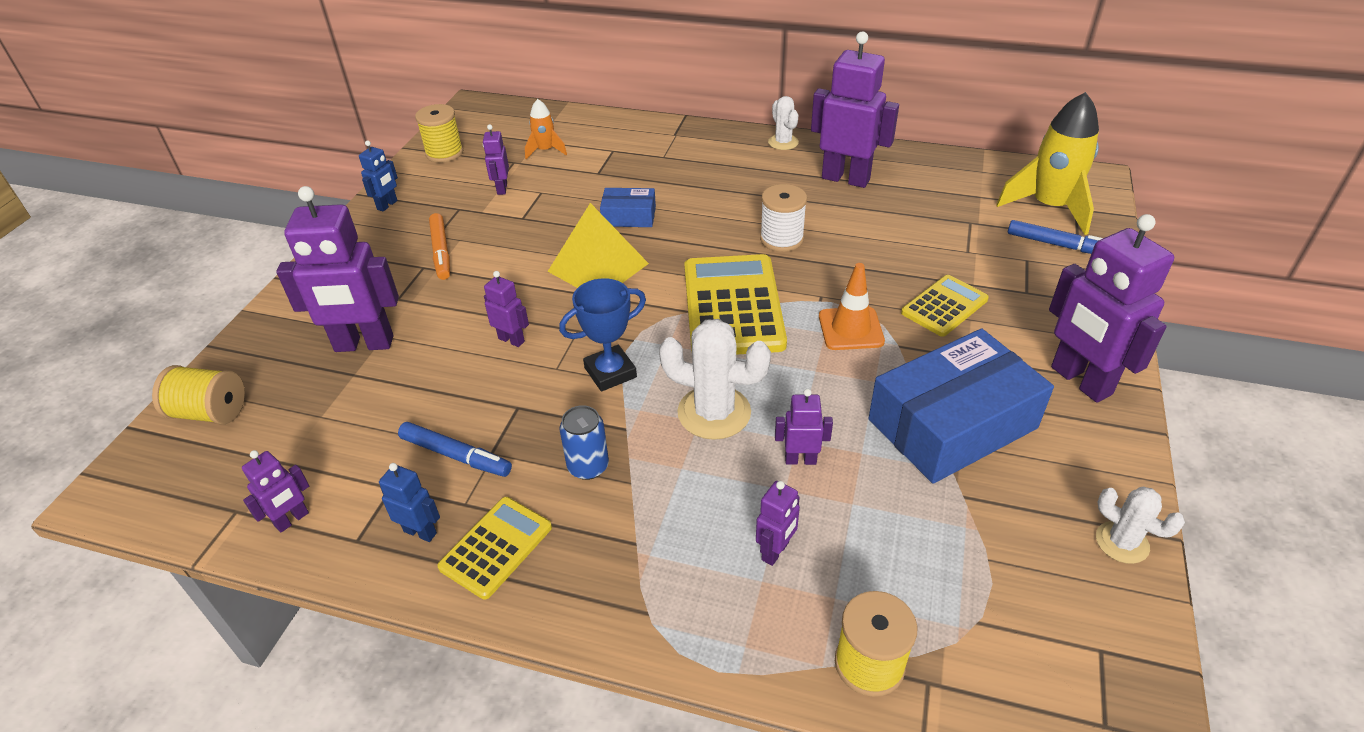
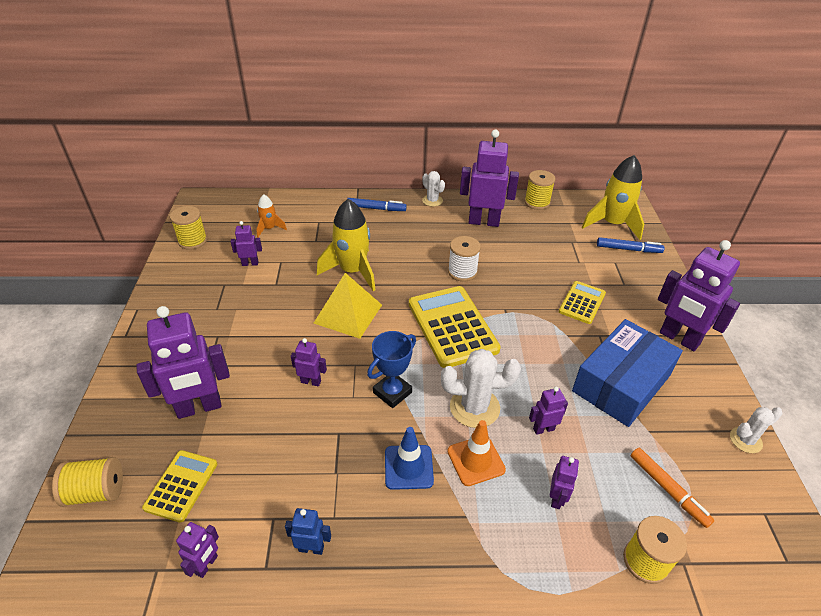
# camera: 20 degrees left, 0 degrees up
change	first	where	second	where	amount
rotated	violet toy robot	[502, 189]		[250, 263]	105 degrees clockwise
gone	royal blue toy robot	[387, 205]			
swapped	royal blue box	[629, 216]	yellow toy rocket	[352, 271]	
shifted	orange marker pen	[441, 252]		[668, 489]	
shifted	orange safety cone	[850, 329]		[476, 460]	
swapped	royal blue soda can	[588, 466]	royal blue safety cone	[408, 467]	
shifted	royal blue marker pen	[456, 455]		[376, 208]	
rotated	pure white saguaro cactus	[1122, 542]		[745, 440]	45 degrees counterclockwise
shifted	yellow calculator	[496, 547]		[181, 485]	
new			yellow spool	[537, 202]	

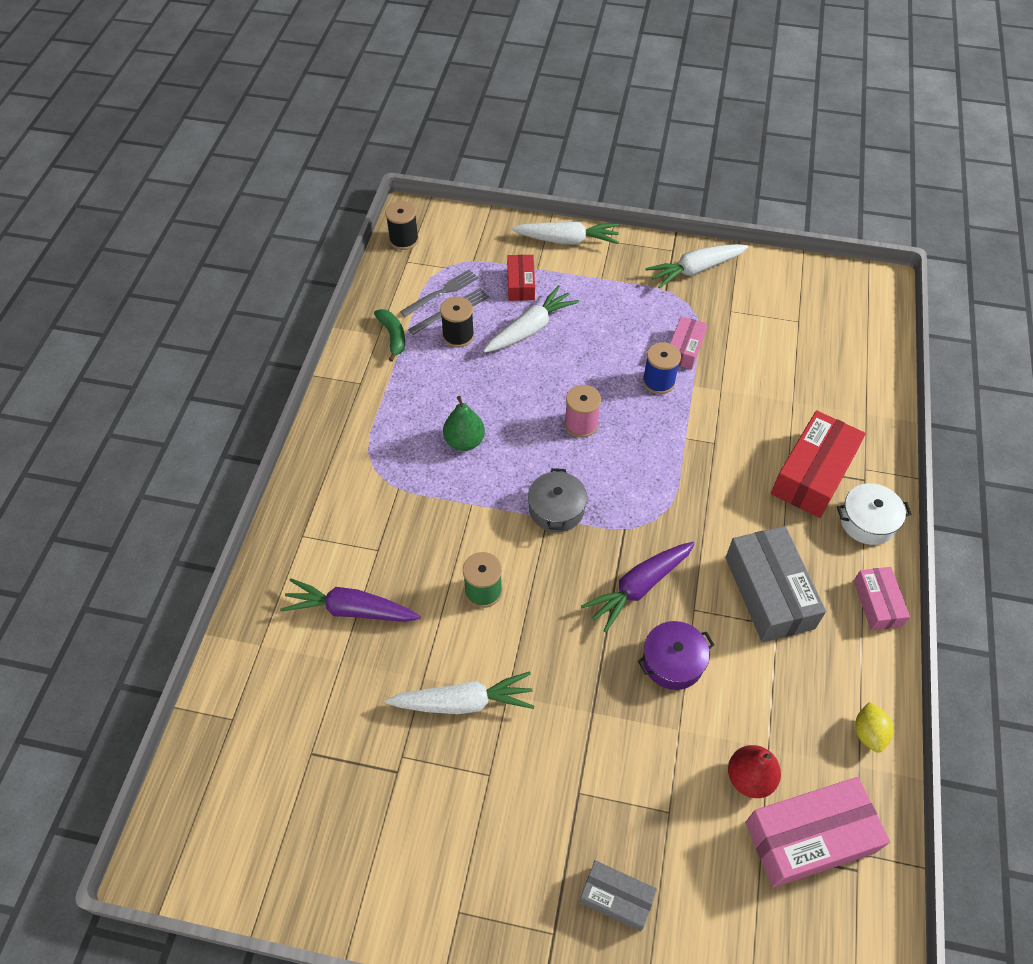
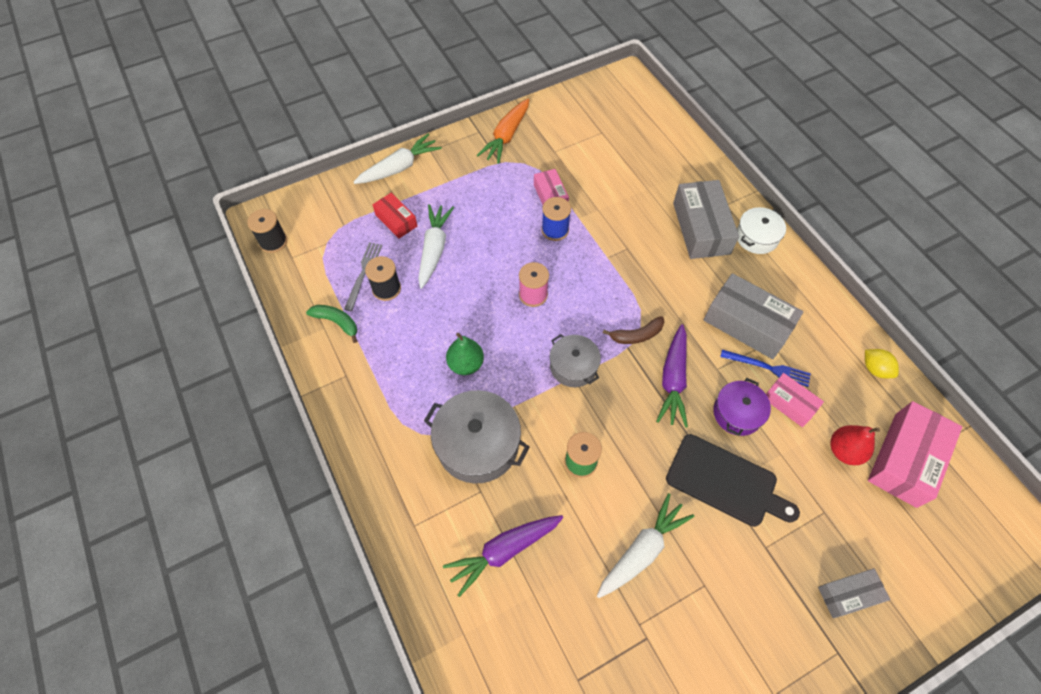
# camera: 40 degrees left, 5 degrees up
change	first	where	second	where	amount
repainted	pure white carrot	[695, 270]	orange carrot	[506, 136]	
gone	grey table fork	[442, 292]			
repainted	crimson box	[813, 474]	grey box	[701, 228]	
shifted	rose-pink box	[877, 603]		[789, 403]	
new			brown banana fruit	[636, 335]	
new			royal blue table fork	[768, 368]	
new			grey stockpot	[477, 444]	
new			jet-black bread board	[725, 482]	

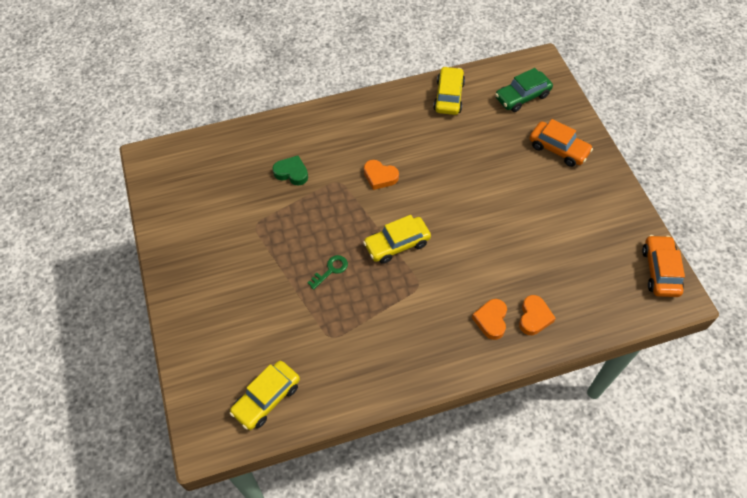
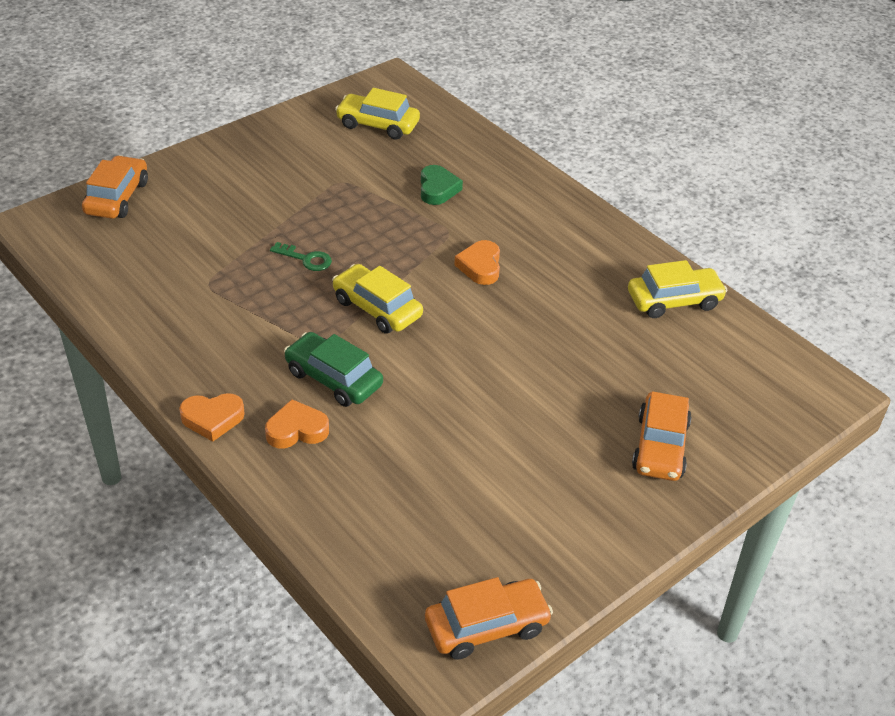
# camera: 65 degrees right, 15 degrees down
change	first	where	second	where	amount
shifted	green automobile	[522, 97]		[333, 378]	
shifted	orange love heart	[534, 317]		[212, 419]	
shifted	yellow automobile	[266, 398]		[377, 125]	
new			orange automobile	[117, 197]	

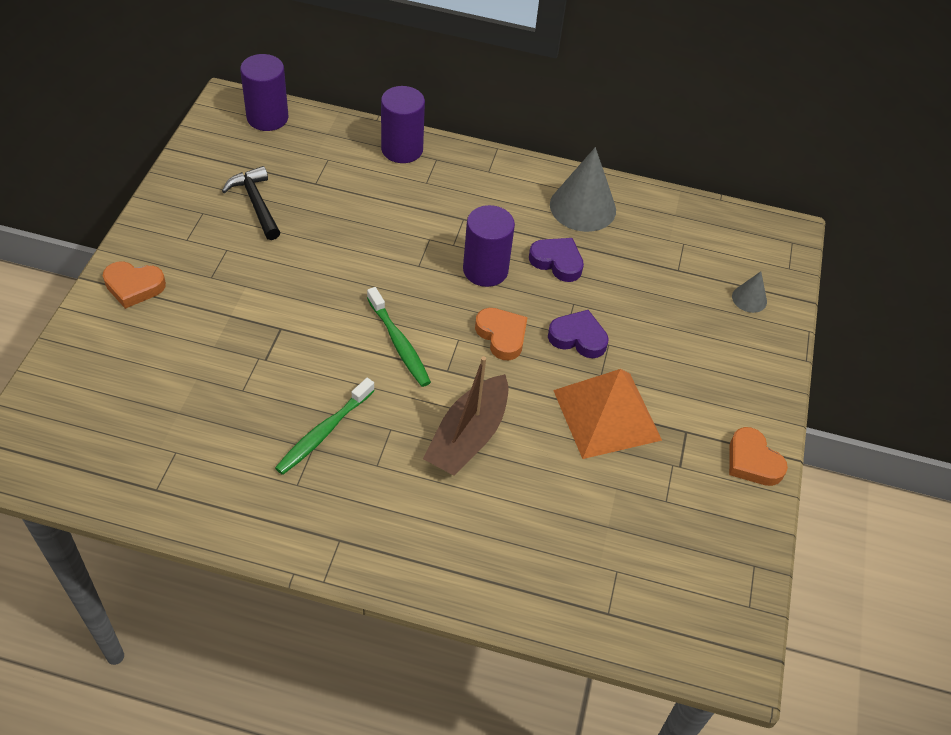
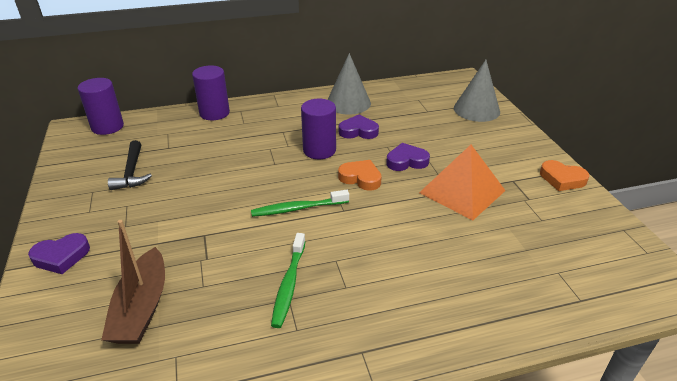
# camera: 25 degrees left, 15 degrees down
change	first	where	second	where	amount
rotated	jet-black carpenter's hammer	[256, 203]		[131, 172]	135 degrees counterclockwise
repainted	orange love heart	[134, 286]	violet love heart	[61, 257]	
scaled	grey solid cone	[749, 299]		[476, 110]	x2.01
rotated	green tooth brush	[399, 343]		[298, 208]	135 degrees clockwise
shifted	brown toy boat	[468, 436]		[142, 308]	

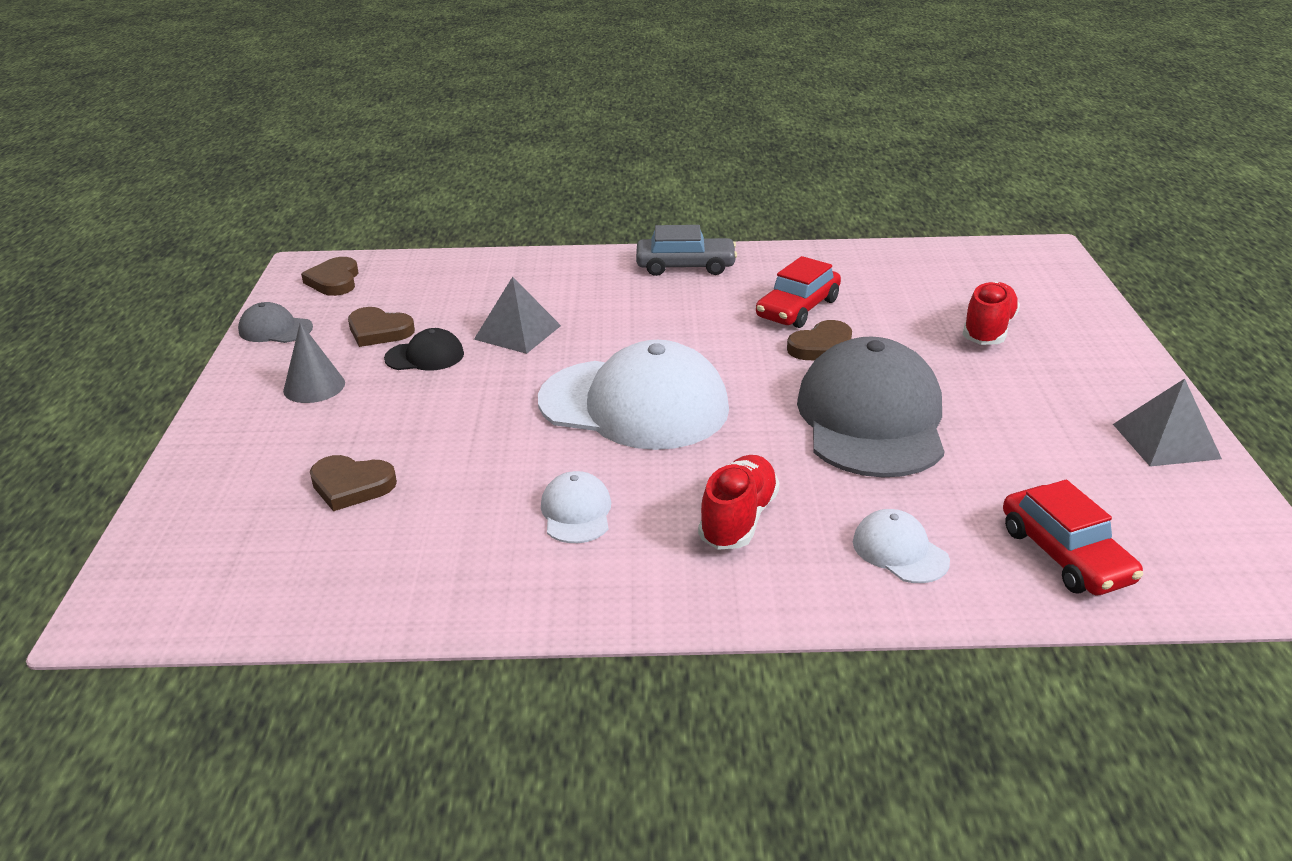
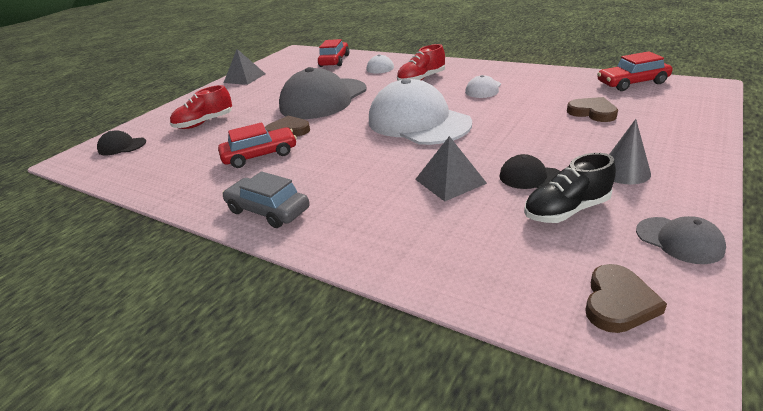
# camera: 145 degrees left, 0 degrees up
change	first	where	second	where	amount
swapped	brown love heart	[379, 331]	jet-black sneaker	[566, 210]	
new			crimson automobile	[632, 83]	
new			jet-black baseball cap	[122, 146]	

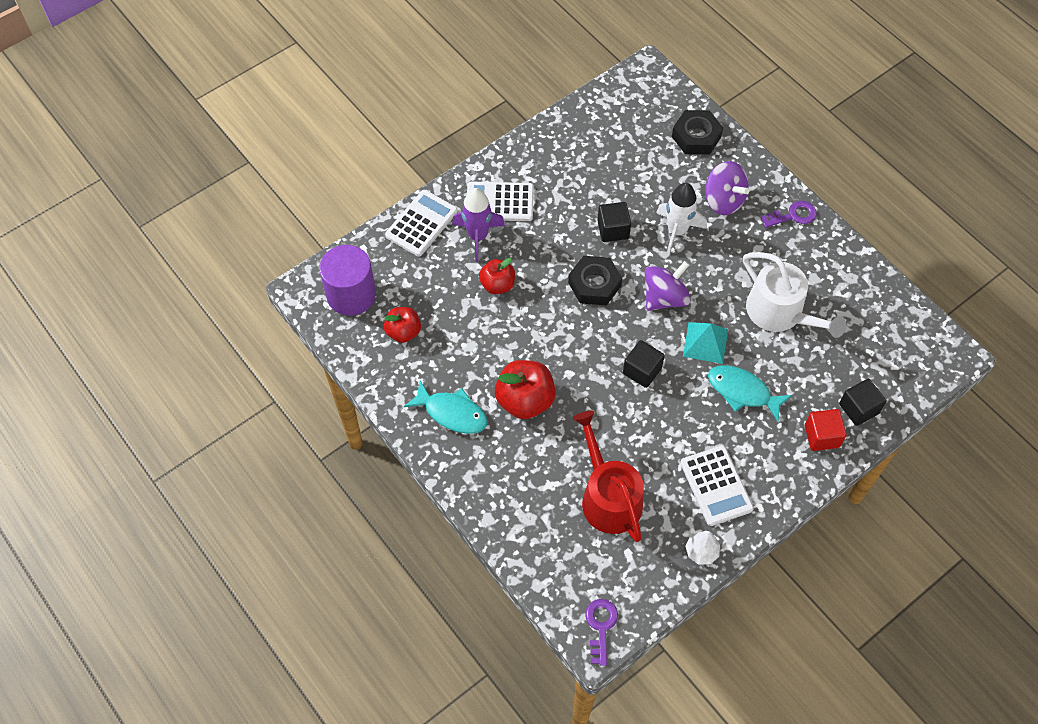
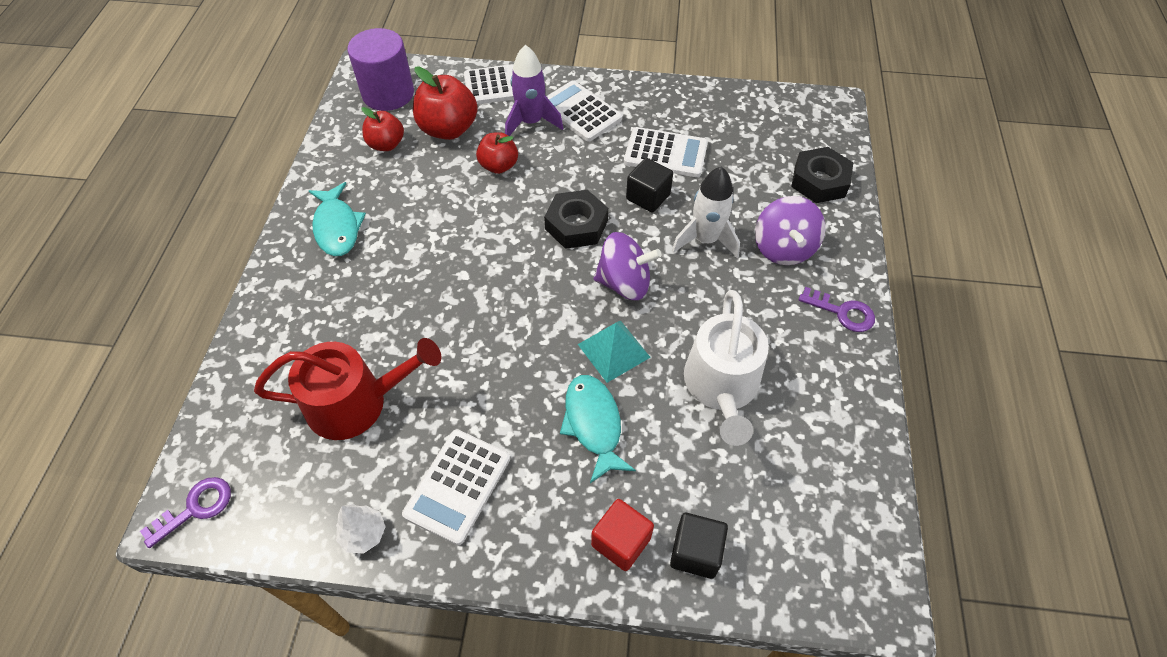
# camera: 45 degrees right, 5 degrees down
change	first	where	second	where	amount
gone	jet-black cube	[642, 371]			
shifted	crimson apple	[525, 400]		[448, 129]	
rotated	crimson sprinkling can	[608, 497]		[356, 402]	60 degrees clockwise
new			pure white calculator	[665, 153]	

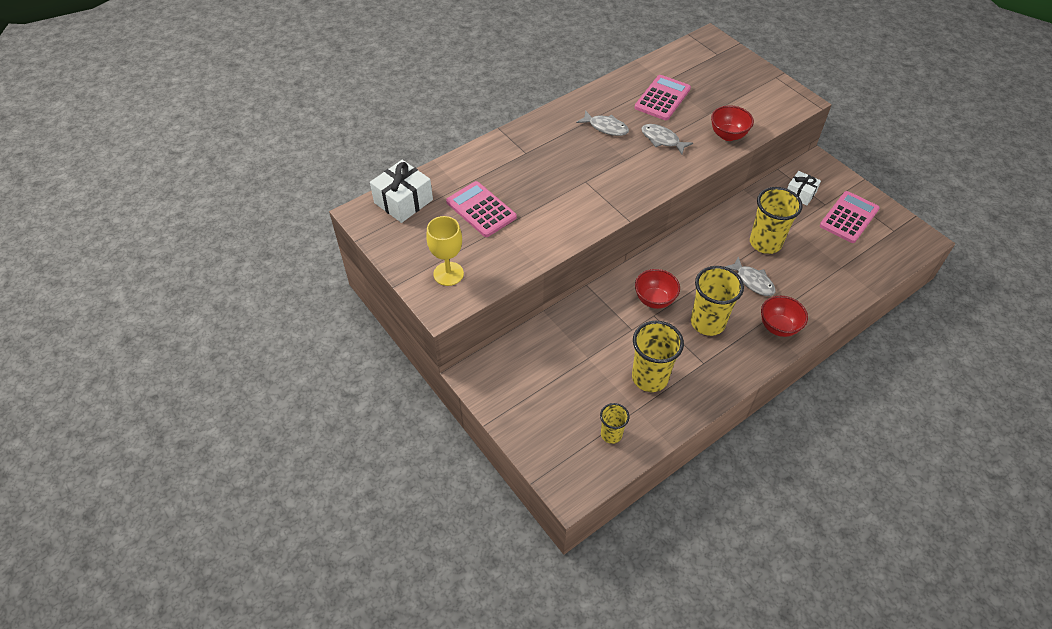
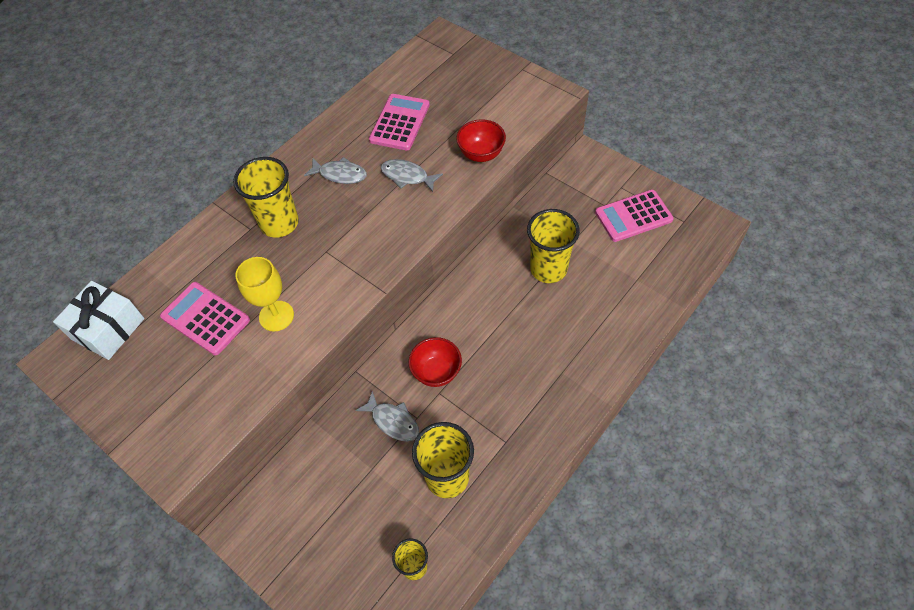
# camera: 10 degrees left, 5 degrees up
change	first	where	second	where	amount
gone	pure white present	[800, 194]			
rotated	rose-pink calculator	[849, 217]		[633, 216]	135 degrees counterclockwise
shifted	yellow chalice	[448, 274]		[276, 316]	
shifted	grey fish	[753, 281]		[393, 421]	
shifted	yellow beaker	[707, 322]		[279, 223]	
gone	crimson bowl	[778, 327]			

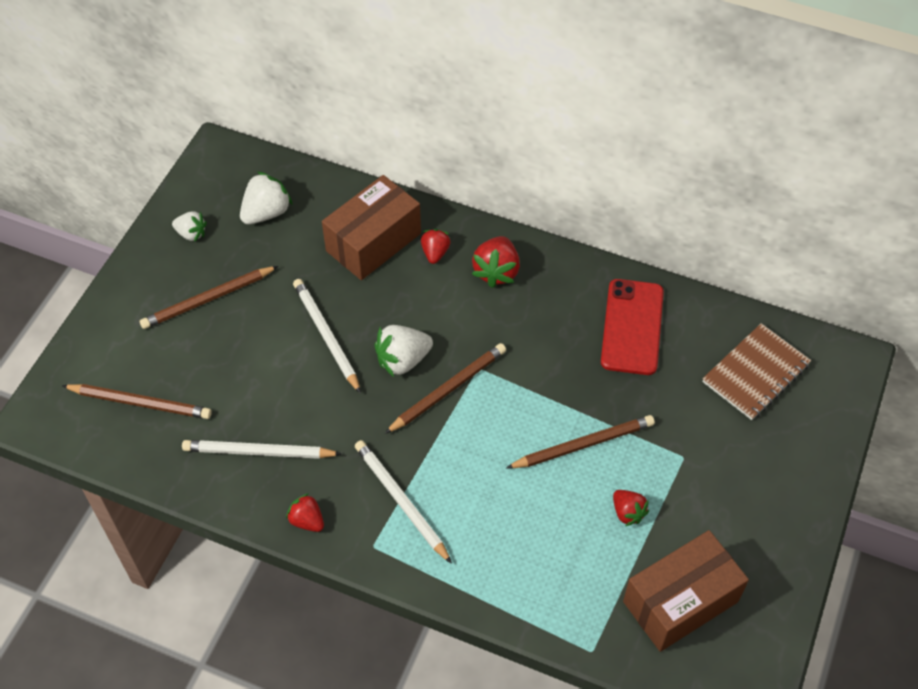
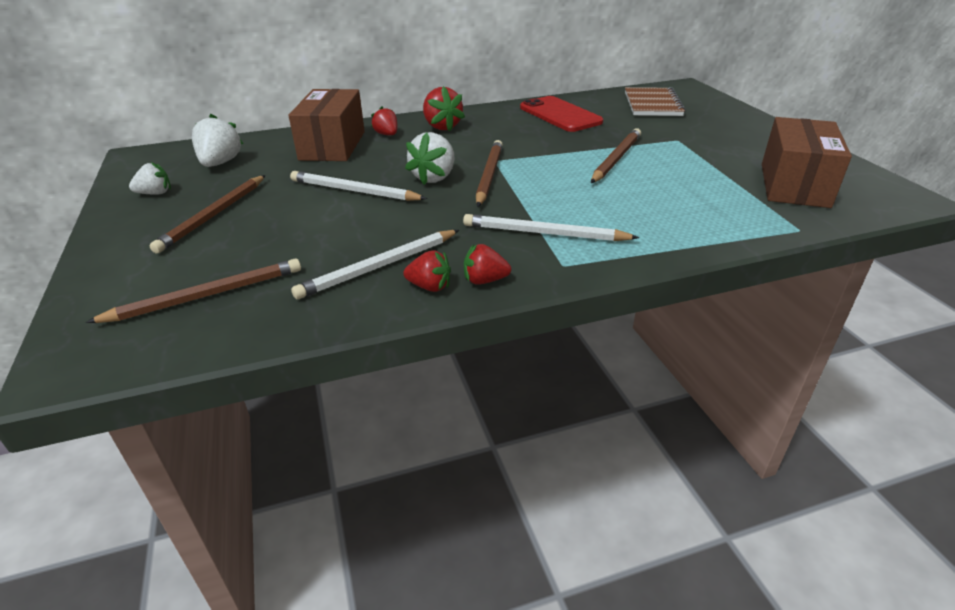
# camera: 40 degrees left, 20 degrees down
change	first	where	second	where	amount
shifted	crimson toy strawberry	[627, 512]		[429, 287]	

